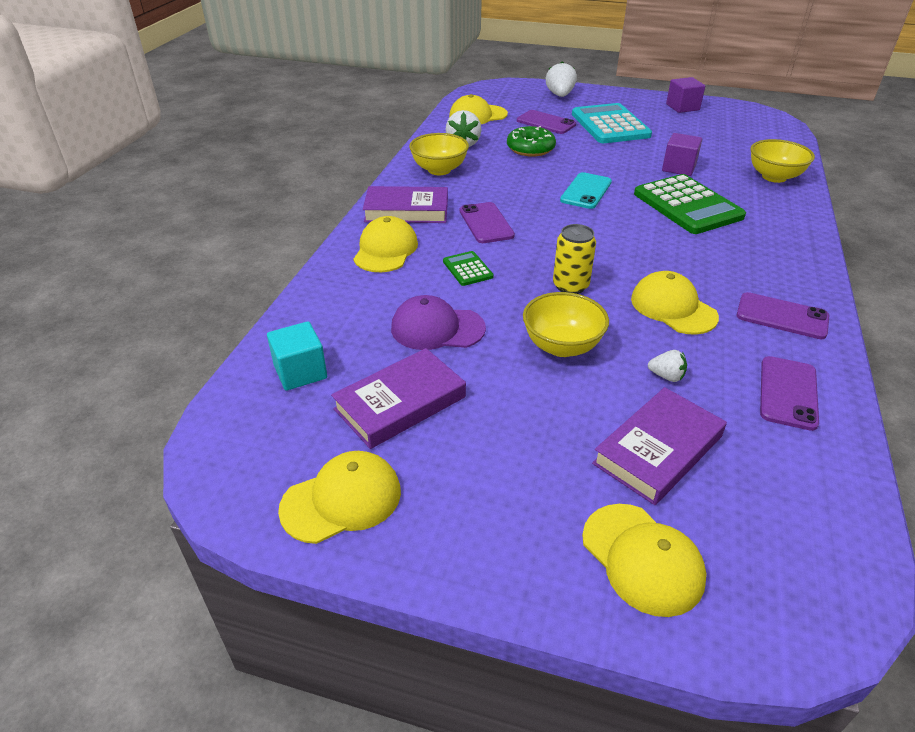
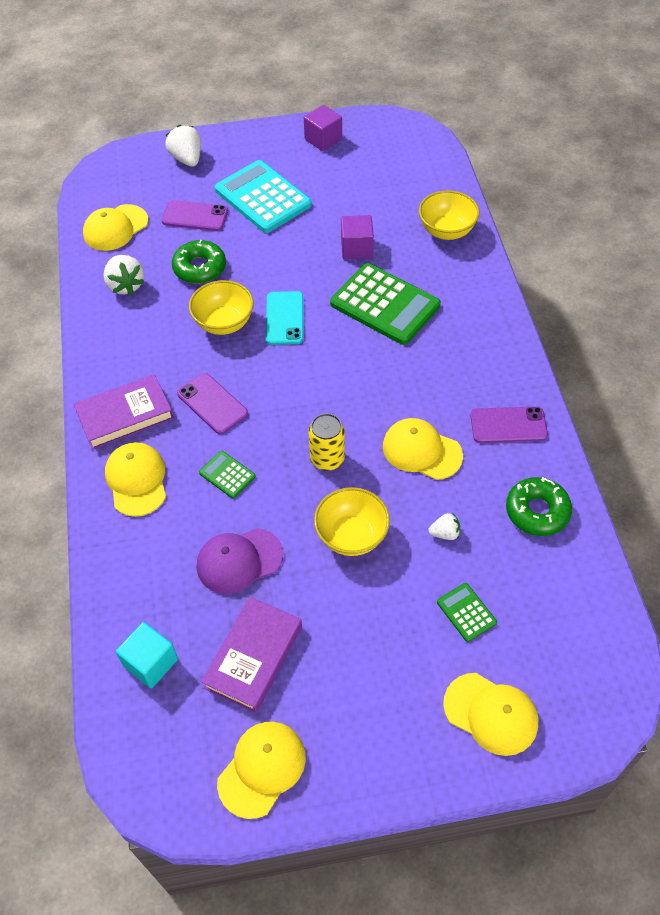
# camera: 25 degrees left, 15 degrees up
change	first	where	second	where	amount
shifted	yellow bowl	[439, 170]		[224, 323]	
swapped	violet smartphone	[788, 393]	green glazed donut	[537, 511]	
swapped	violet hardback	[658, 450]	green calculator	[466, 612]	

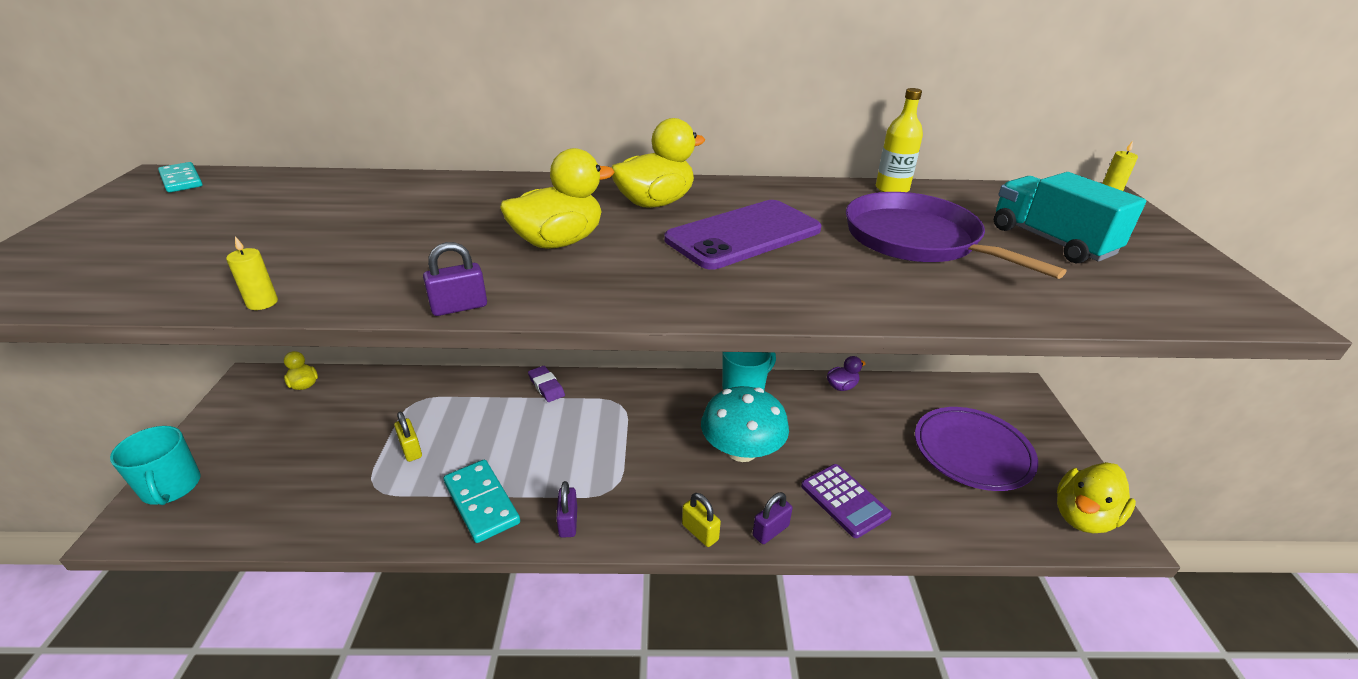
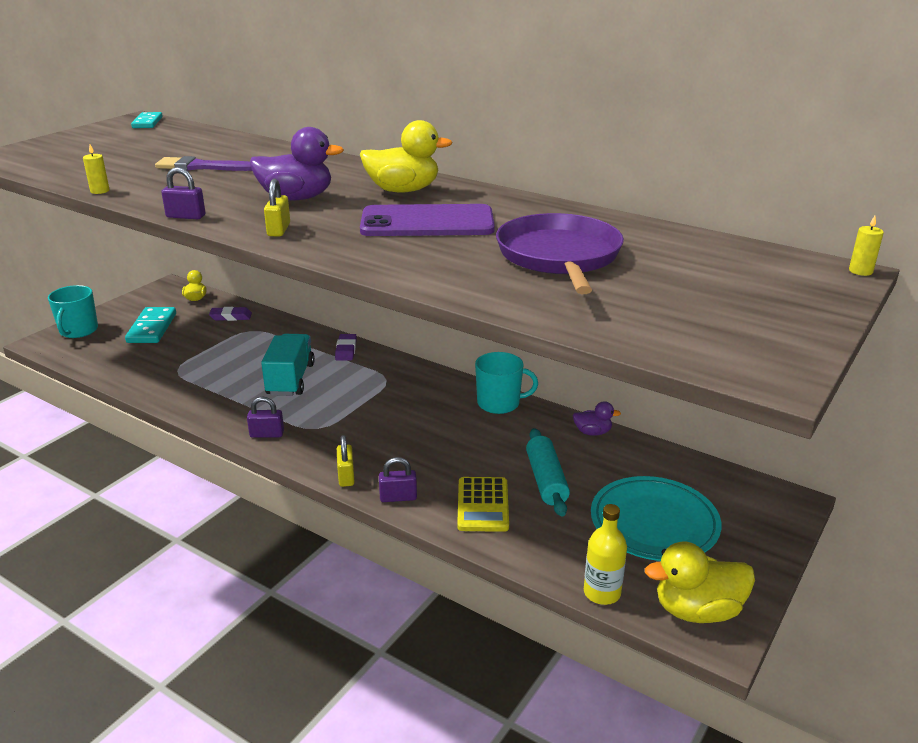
# camera: 35 degrees right, 5 degrees down
change	first	where	second	where	amount
shifted	yellow flask	[892, 189]		[602, 593]	
repainted	yellow toy duck	[558, 242]	violet toy duck	[296, 198]	
shifted	teal truck	[1051, 241]		[290, 379]	
gone	teal fungus	[742, 450]			
repainted	violet plate	[972, 452]	teal plate	[654, 523]	
shifted	yellow lock	[411, 449]		[279, 230]	
shifted	teal domino	[482, 503]		[152, 328]	
repainted	violet calculator	[844, 500]	yellow calculator	[483, 505]	
rotated	violet lock	[568, 522]		[267, 434]	60 degrees clockwise
new			violet paintbrush	[201, 167]	
new			violet pencil eraser	[231, 317]	
new			teal rolling pin	[546, 480]	

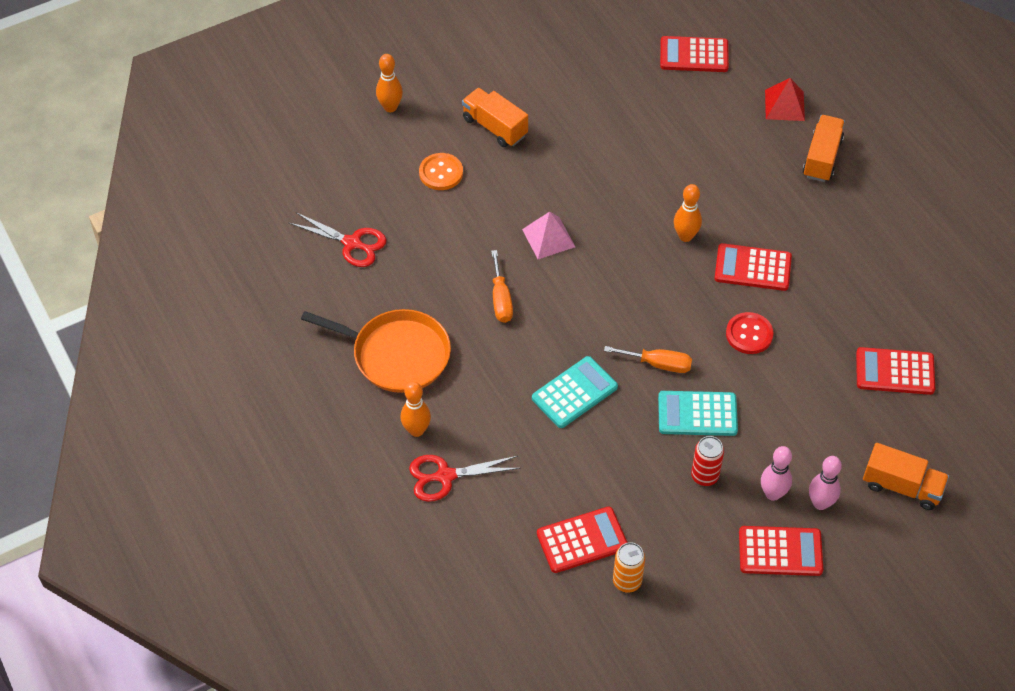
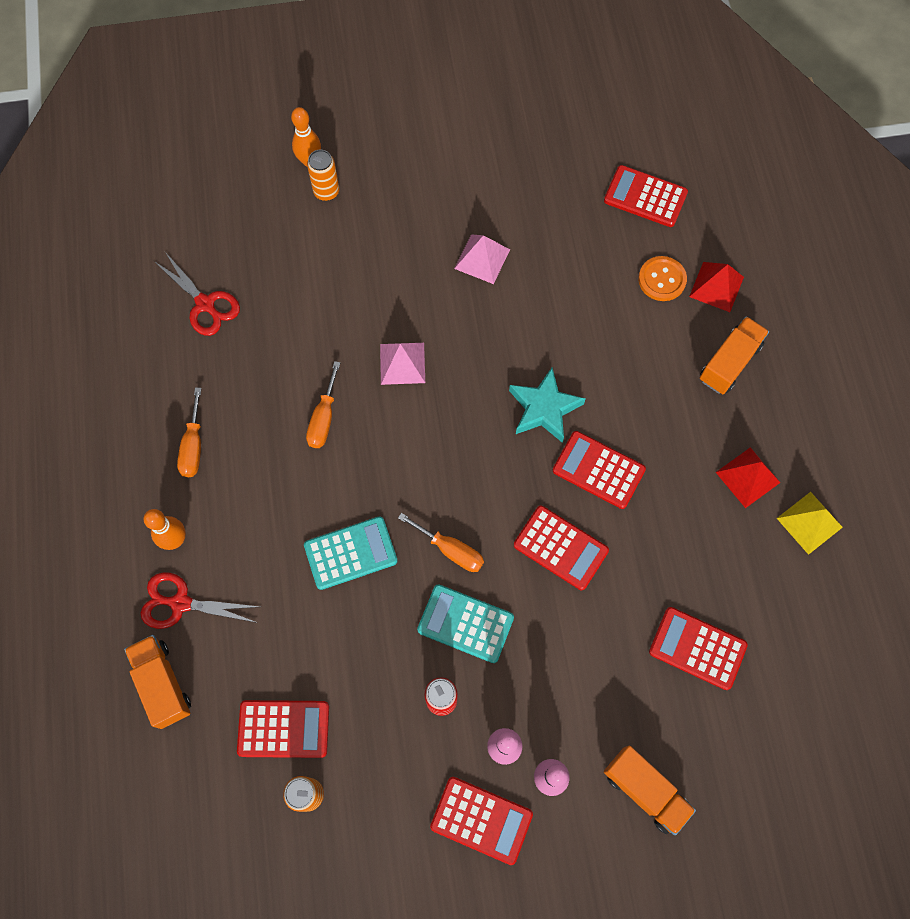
# camera: 20 degrees right, 15 degrees up
change	first	where	second	where	amount
shifted	orange truck	[495, 127]		[162, 684]	
shifted	orange shirt button	[441, 173]		[662, 279]	
swapped	orange bowling pin	[685, 236]	teal star	[544, 408]	
swapped	orange skillet	[396, 354]	orange flat screwdriver	[193, 446]	
swapped	crimson shirt button	[749, 334]	crimson calculator	[560, 548]	
new			orange soda can	[326, 192]	
new			rose-pink pyramid shape	[482, 259]	
new			crimson pyramid shape	[747, 477]	
new			yellow pyramid shape	[809, 522]	

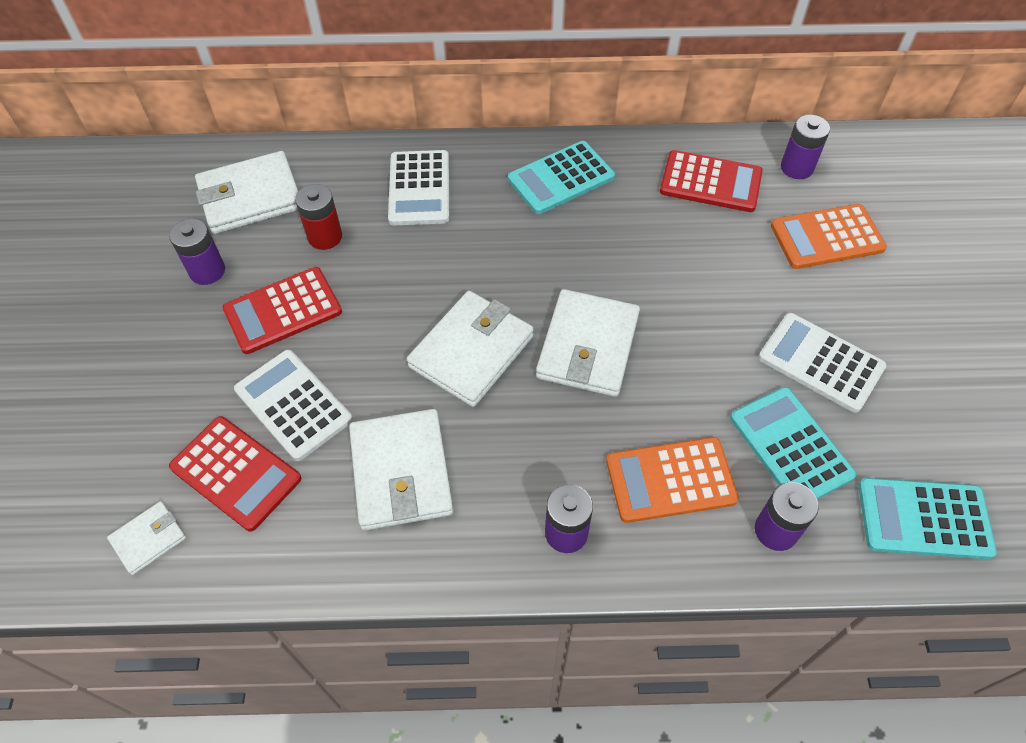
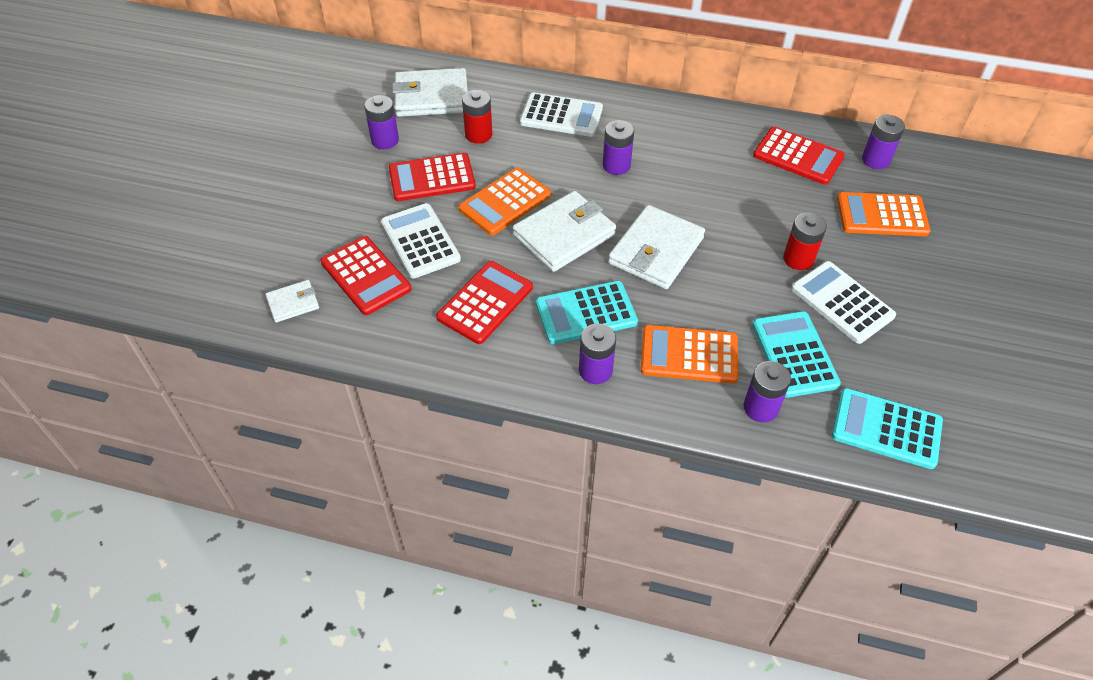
# camera: 15 degrees right, 5 degrees down
change	first	where	second	where	amount
shifted	teal calculator	[561, 178]		[586, 313]	
rotated	pure white calculator	[419, 188]		[561, 116]	90 degrees counterclockwise
swapped	pure white card wallet	[401, 472]	crimson calculator	[485, 302]	
new			violet power cell	[616, 165]	
new			orange calculator	[505, 202]	
new			crimson power cell	[798, 259]	

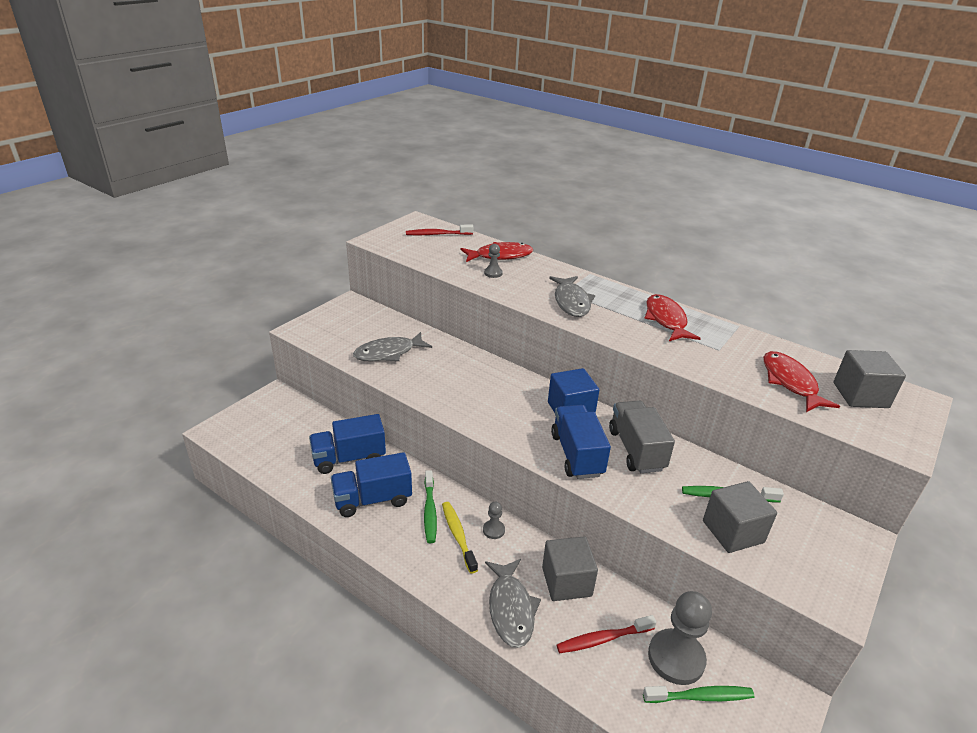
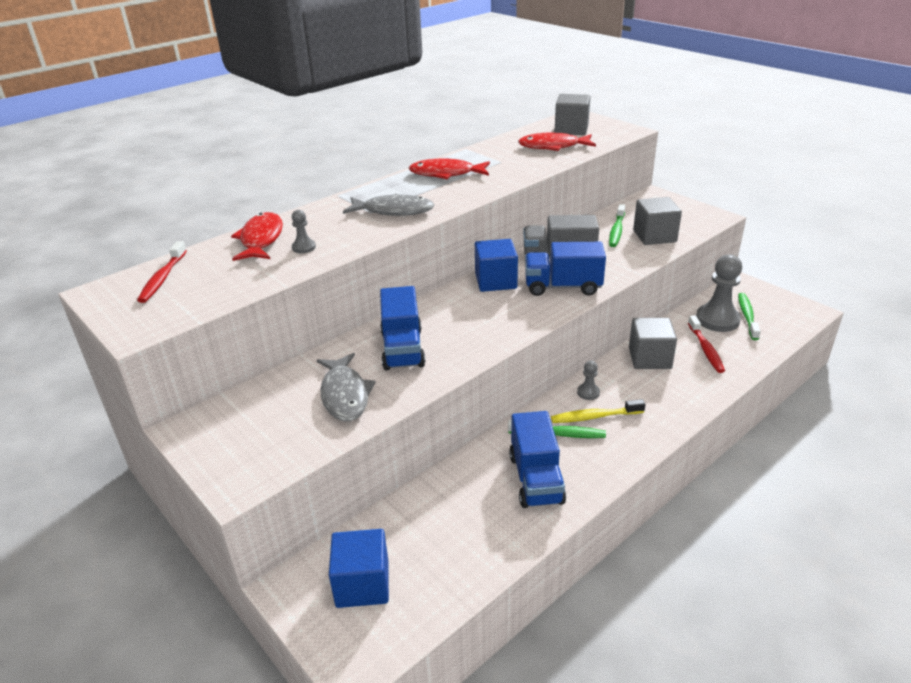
# camera: 75 degrees left, 0 degrees up
change	first	where	second	where	amount
shifted	royal blue truck	[349, 458]		[402, 349]	
gone	grey fish	[511, 609]			
new			royal blue cube	[362, 584]	

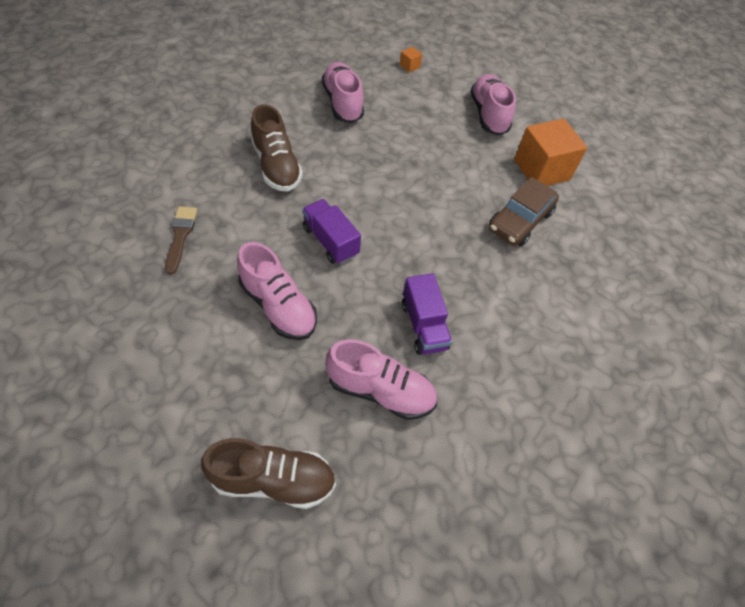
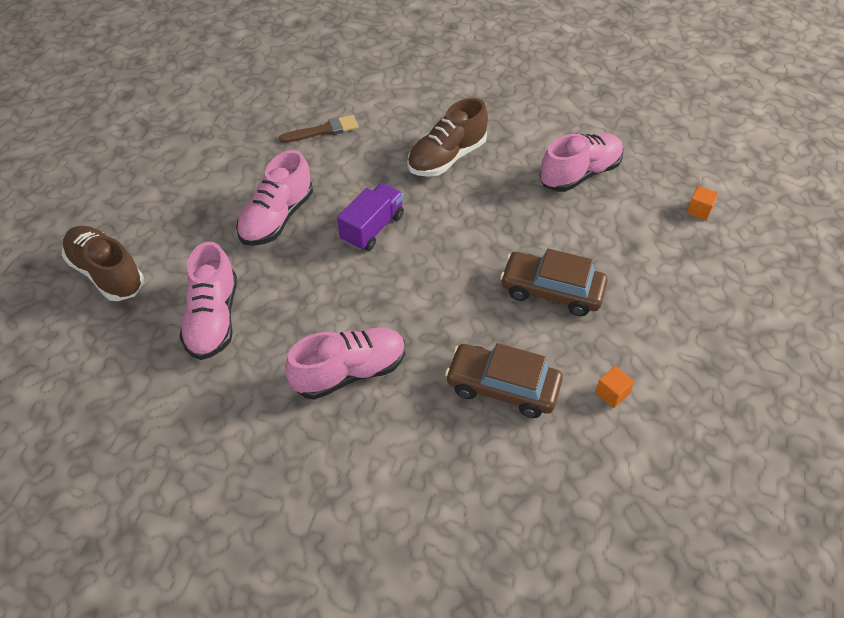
# camera: 75 degrees right, 5 degrees down
change	first	where	second	where	amount
shifted	rose-pink sneaker	[488, 115]		[350, 372]	
scaled	orange cube	[541, 170]		[612, 393]	x0.40
gone	violet truck	[423, 326]			
rotated	brown sneaker	[273, 480]		[107, 273]	150 degrees clockwise
new			brown automobile	[551, 291]	

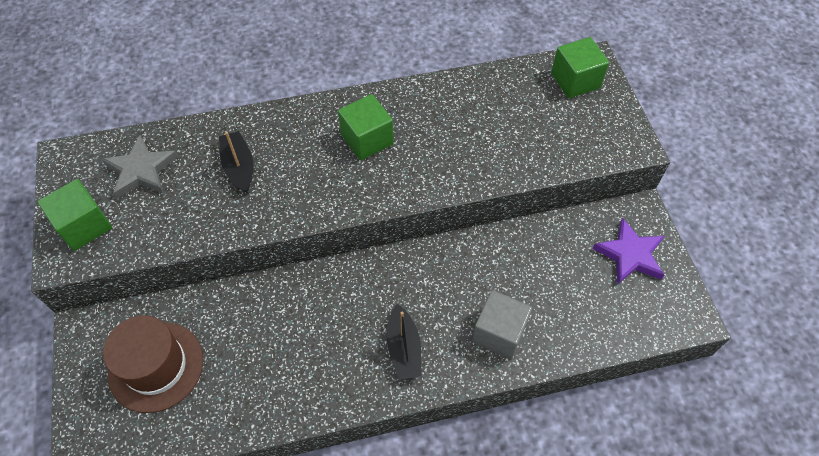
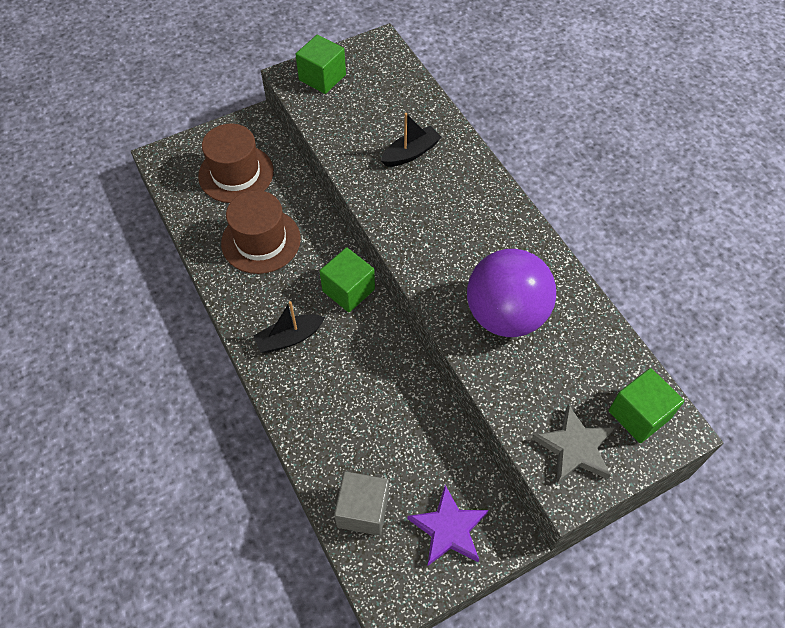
# camera: 75 degrees right, 0 degrees up
change	first	where	second	where	amount
shifted	green cube	[367, 139]		[348, 290]	
shifted	grey star	[141, 170]		[574, 447]	
shifted	grey cube	[499, 333]		[363, 510]	
new			brown top hat	[261, 241]	
new			violet sphere	[505, 315]	

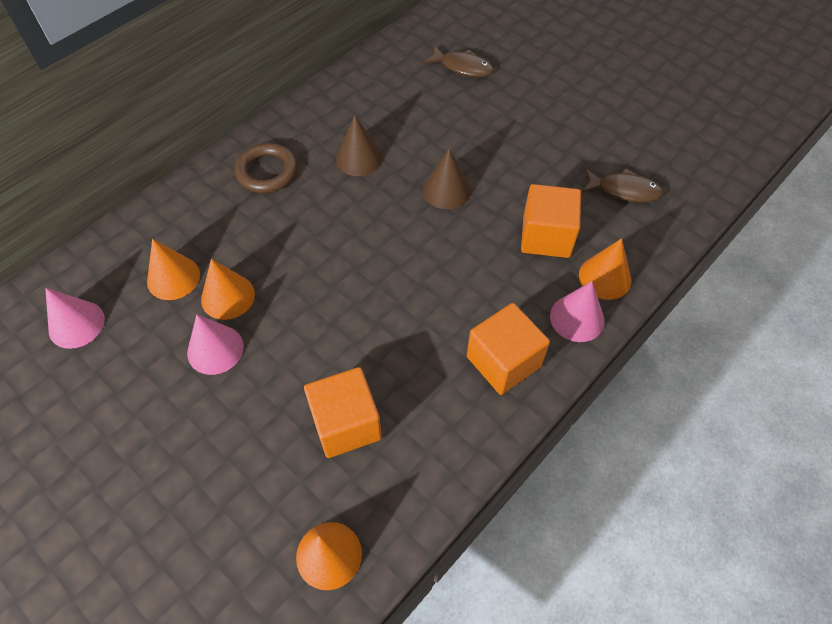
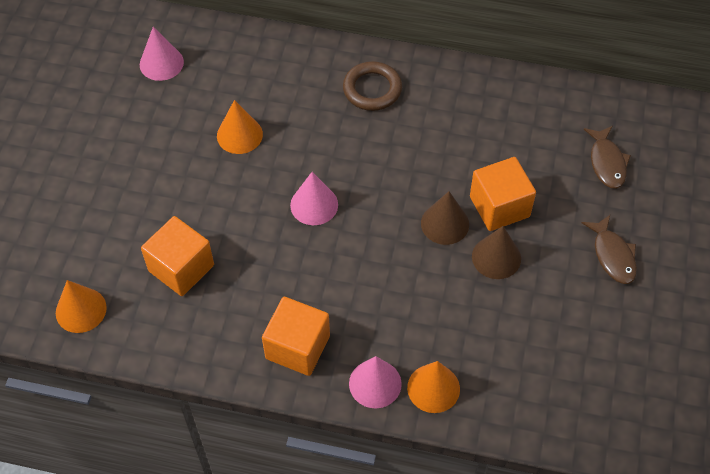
# camera: 60 degrees right, 0 degrees up
change	first	where	second	where	amount
shifted	brown solid cone	[359, 158]		[496, 257]	
shifted	brown fish	[624, 190]		[612, 255]	
shifted	orange cube	[546, 236]		[499, 206]	
gone	orange solid cone	[173, 278]			
shifted	rose-pink solid cone	[215, 349]		[314, 205]	

